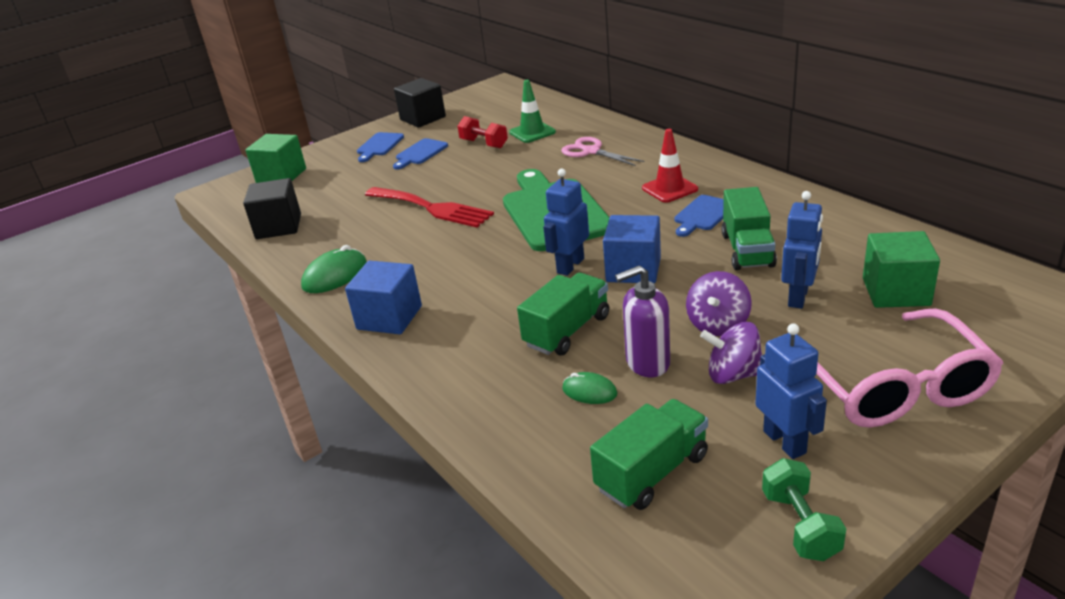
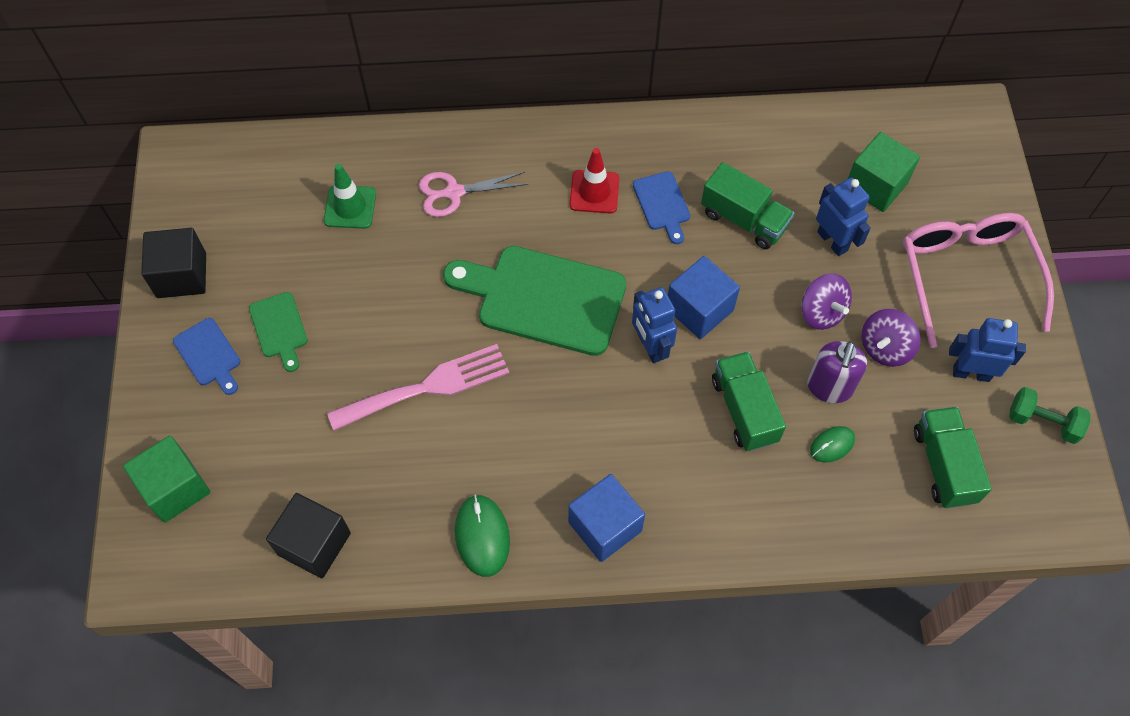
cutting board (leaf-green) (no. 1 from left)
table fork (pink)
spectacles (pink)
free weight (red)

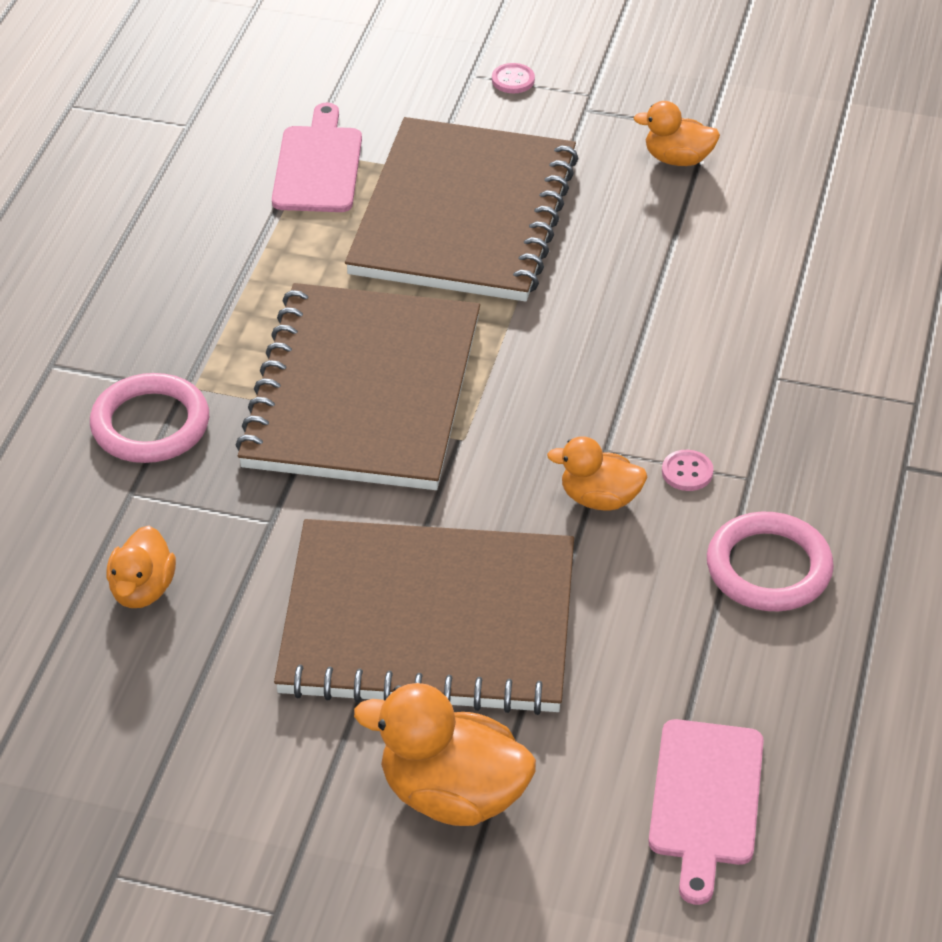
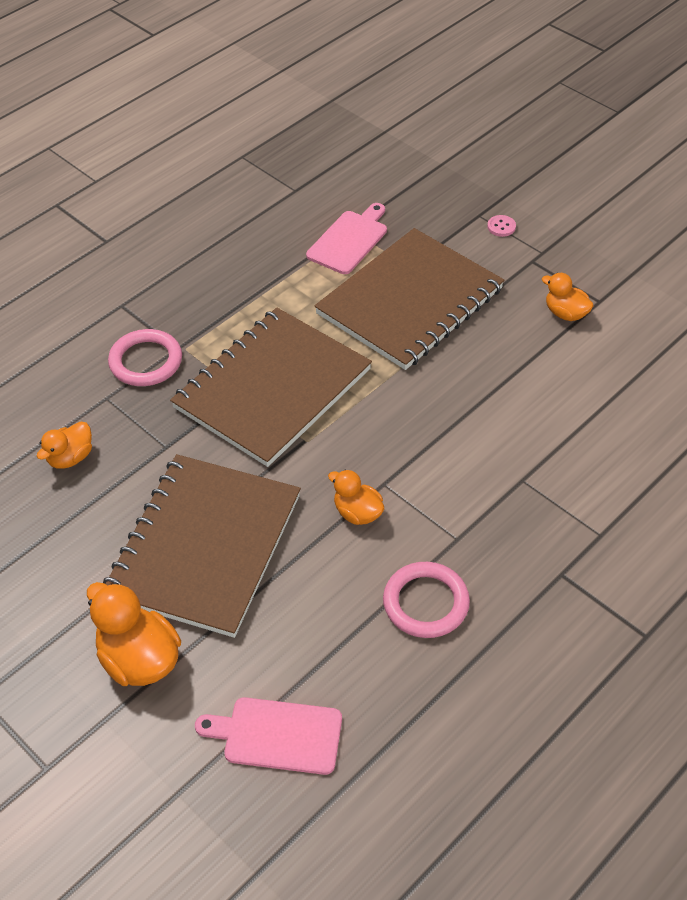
exercise book (russet) (no. 1 from left)
cutting board (pink) (no. 1 from left)
button (pink) (no. 2 from left in the first image)

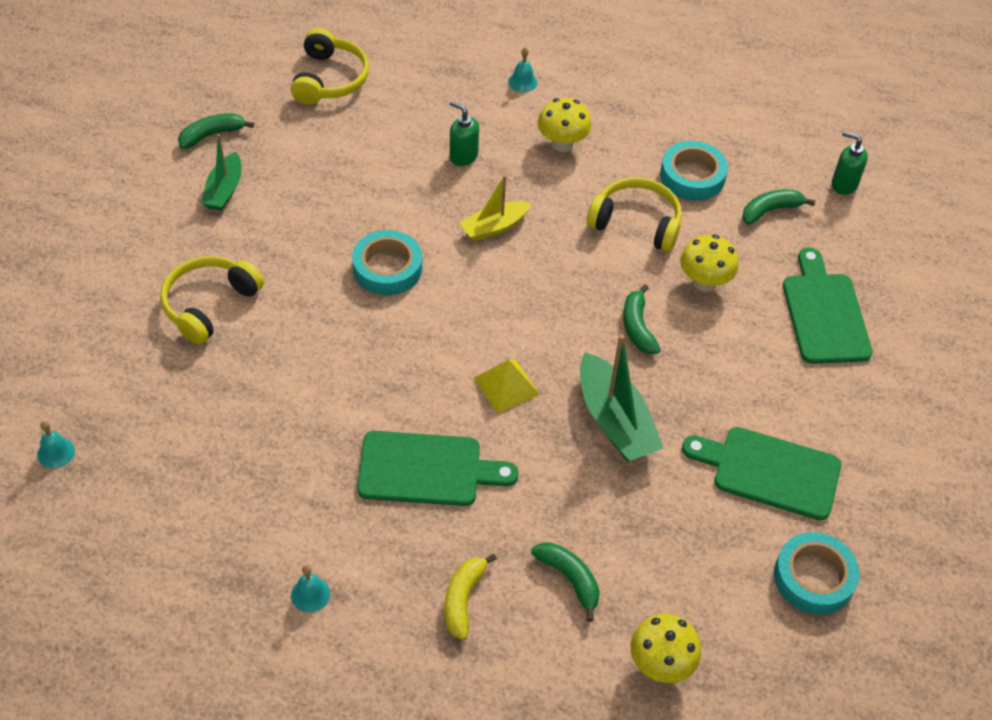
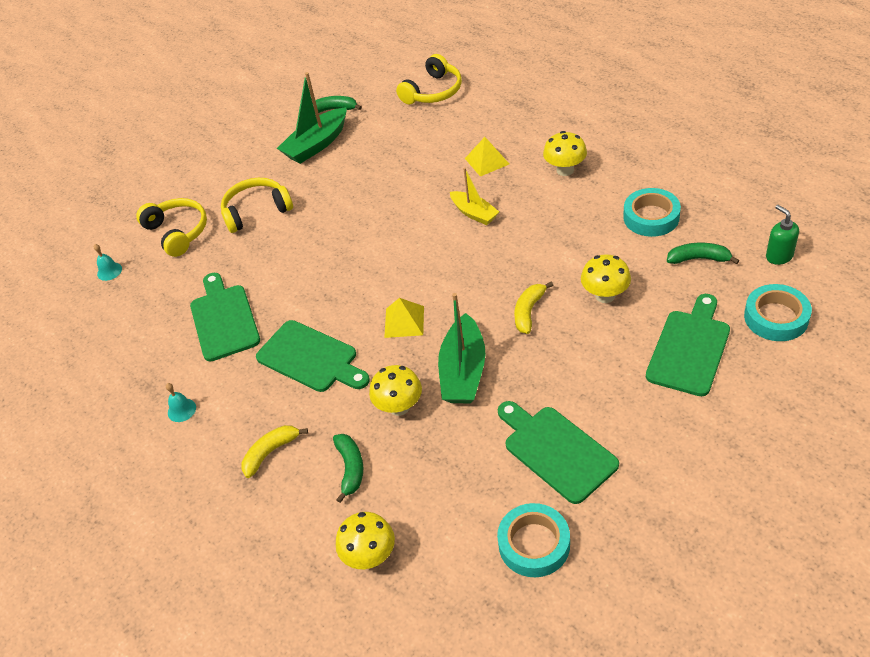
over-ear headphones (golden) (no. 1 from left)
cutting board (leaf-green) (no. 1 from left)
boat (leaf-green) (no. 1 from left)
mushroom (golden) (no. 2 from left)
boat (golden)
pyramid shape (golden) (no. 2 from left)
banana fruit (golden) (no. 2 from left)
tape (turquoise) (no. 3 from left)
school bell (turquoise) (no. 3 from left in the first image)

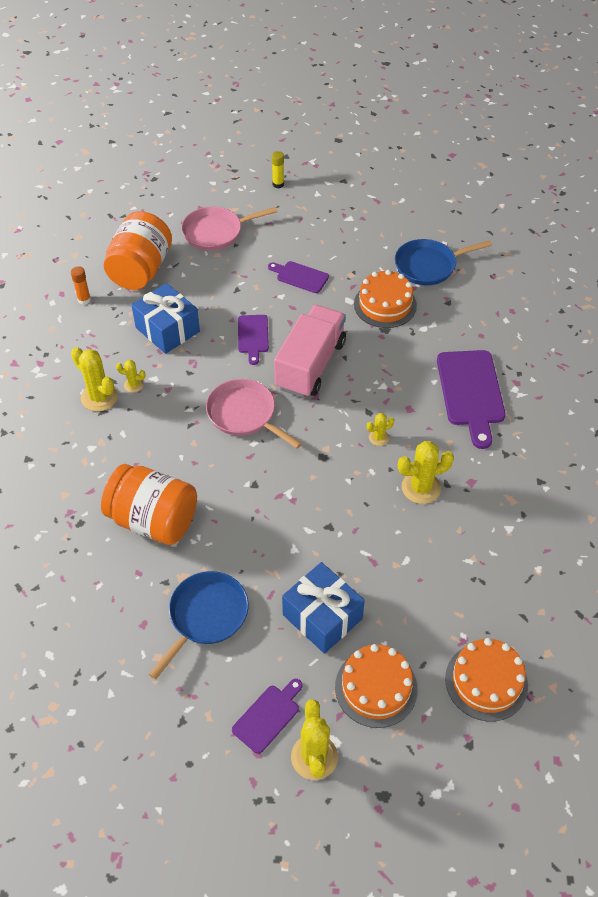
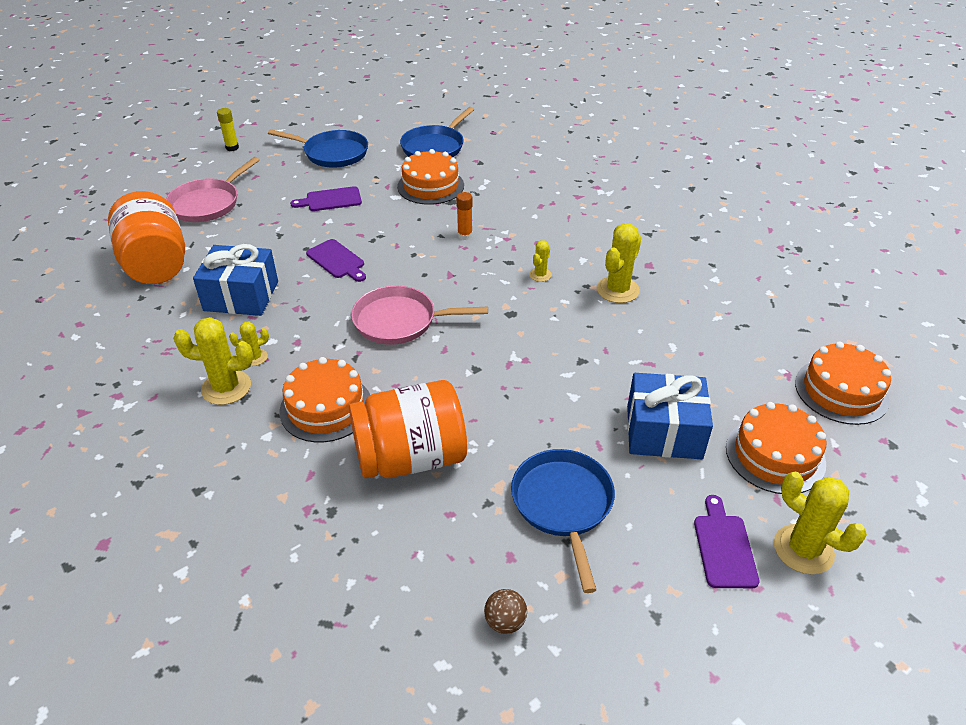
pan (royal blue) (no. 1 from left)
cake (orange-coloured) (no. 1 from left)
stick of glue (orange-coloured)
sphere (russet)
toy truck (pink)
cutting board (violet) (no. 4 from left in the first image)

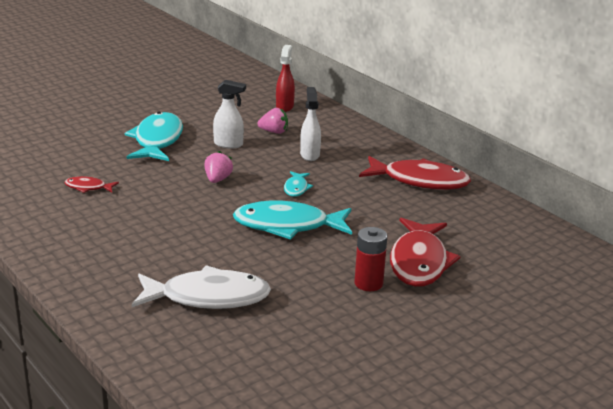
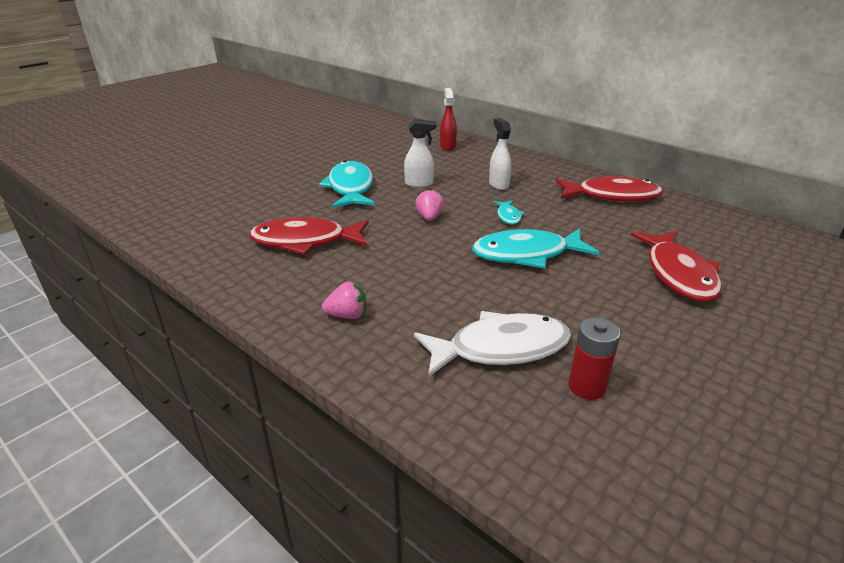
fish figure (red) (no. 1 from left)
toy strawberry (pink) (no. 1 from left)
battery (red)

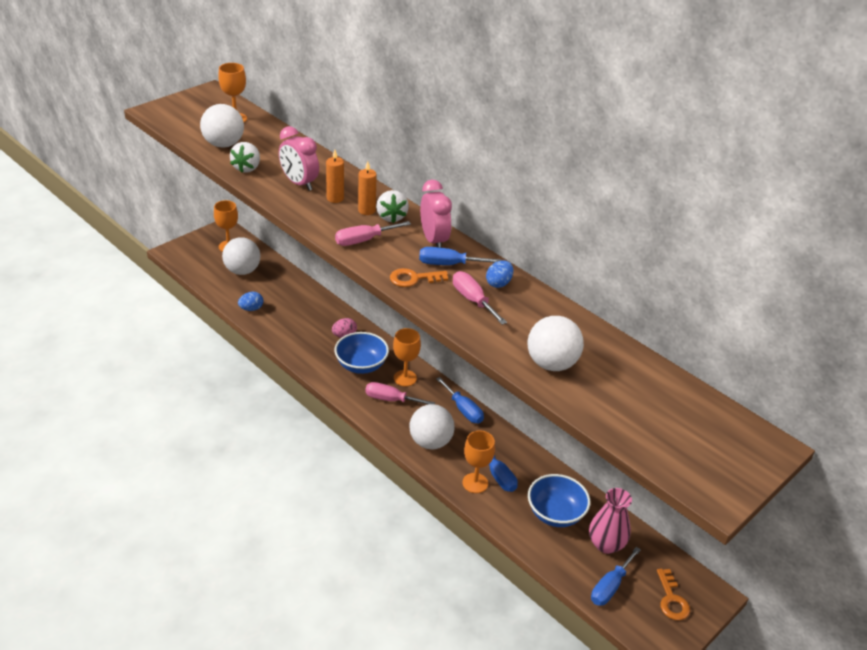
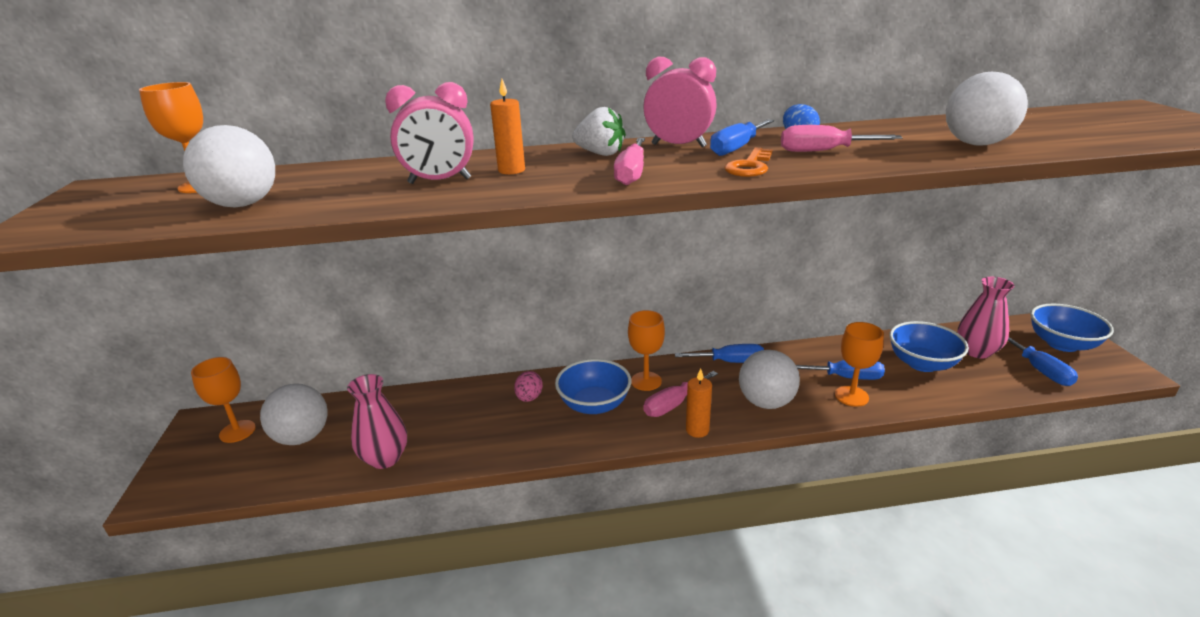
vase (pink) (no. 1 from left)
pillar candle (orange-coloured) (no. 2 from left)
bowl (royal blue) (no. 3 from left)
toy strawberry (pure white) (no. 1 from left in the first image)

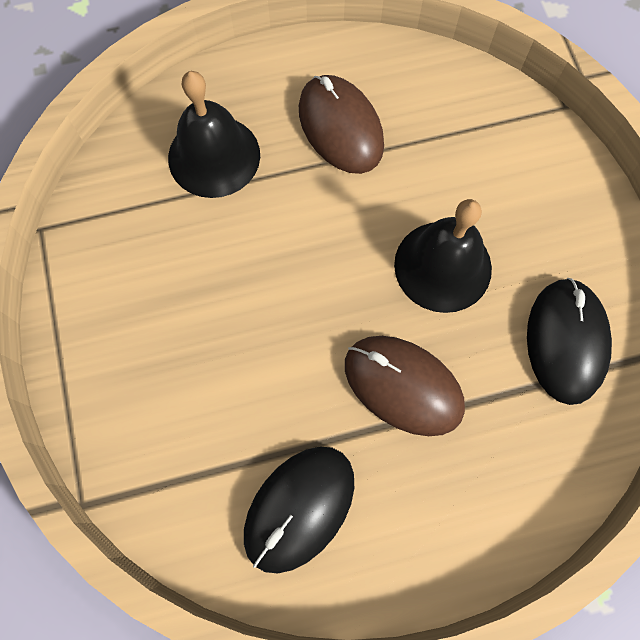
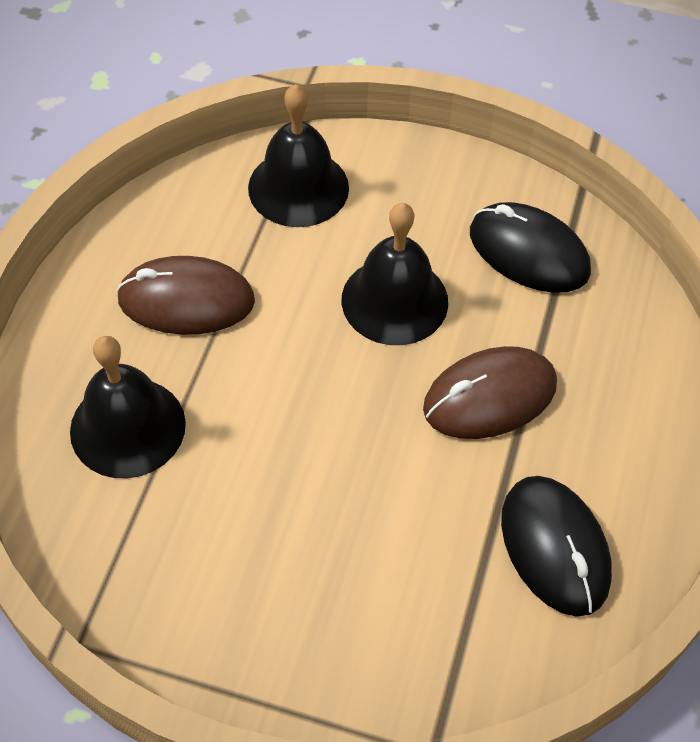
school bell (black) (no. 2 from left)

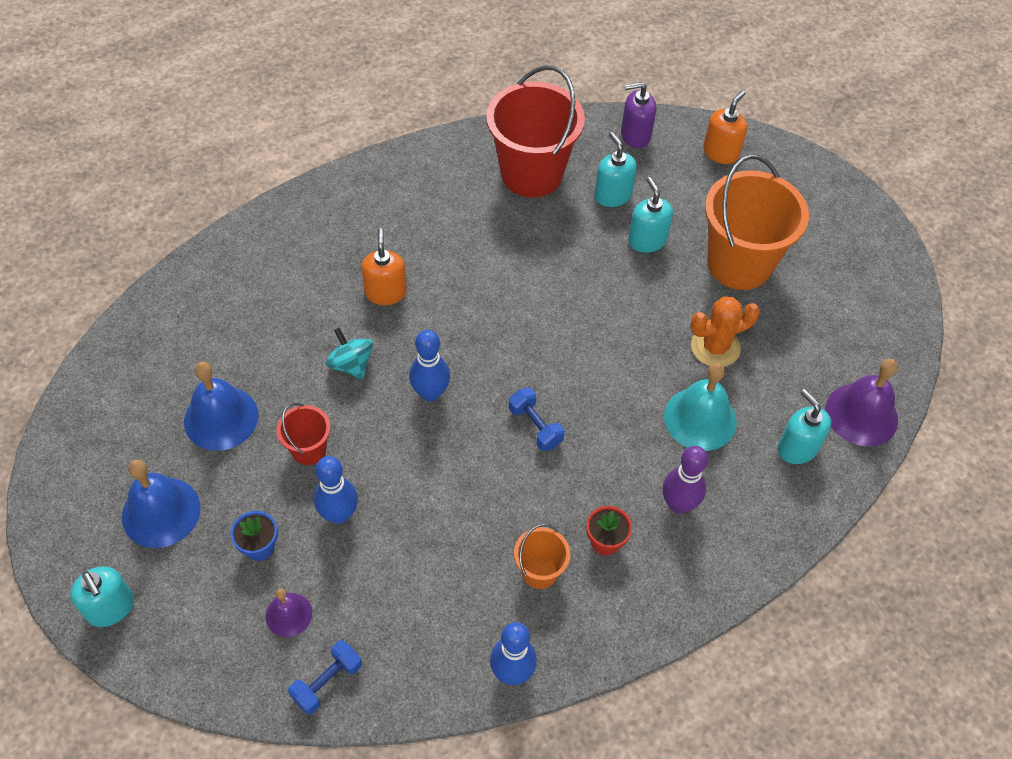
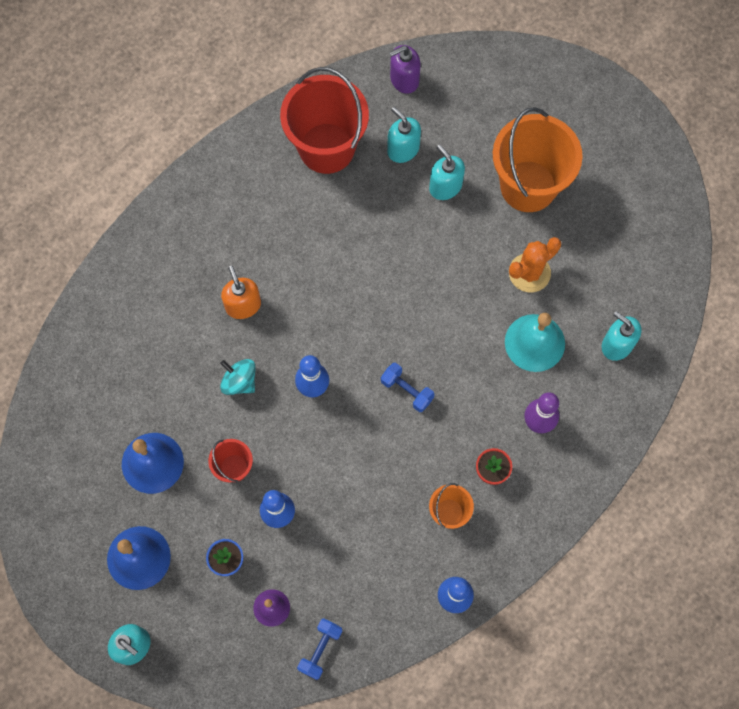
pump bottle (orange-coloured) (no. 2 from left in the first image)
school bell (violet) (no. 2 from left in the first image)

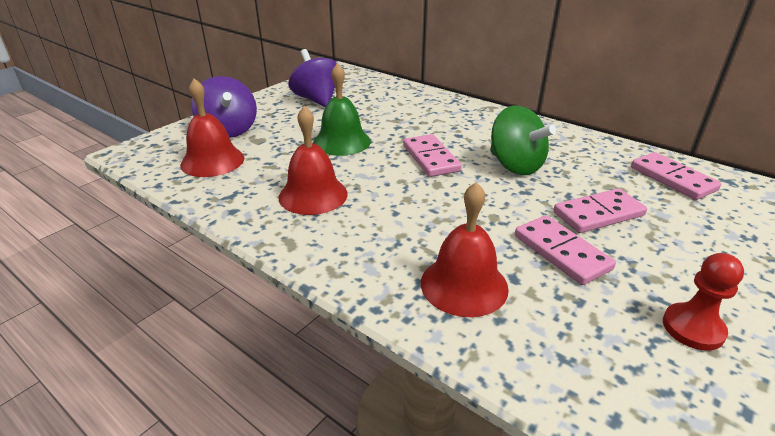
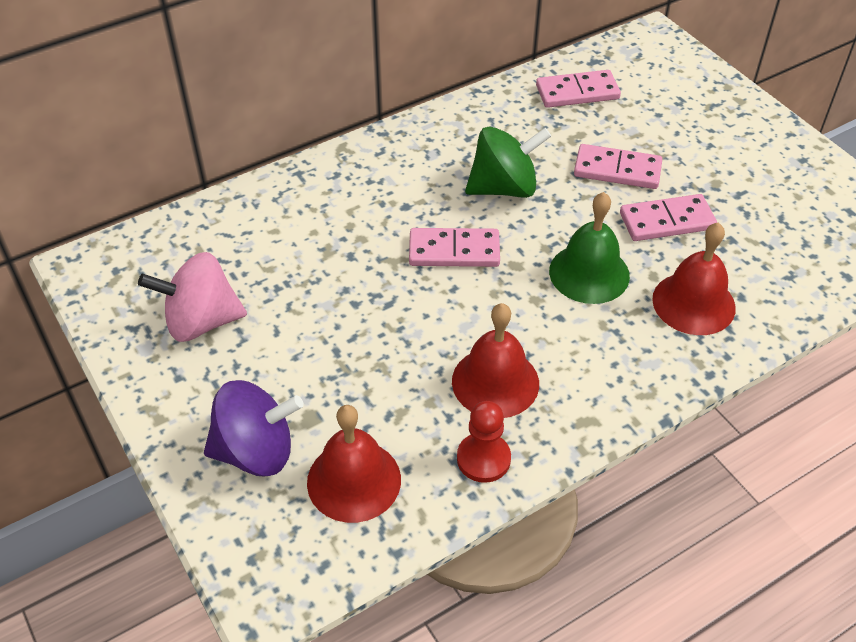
whirligig (pink)
pawn (red)
school bell (leaf-green)
domino (pink) (no. 3 from left)

